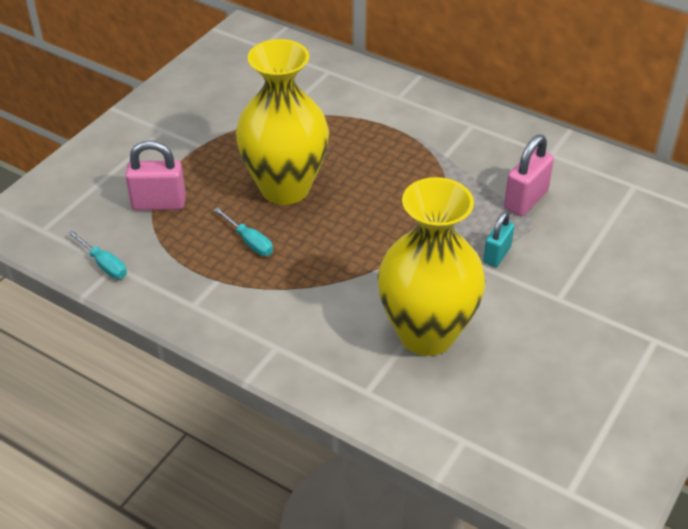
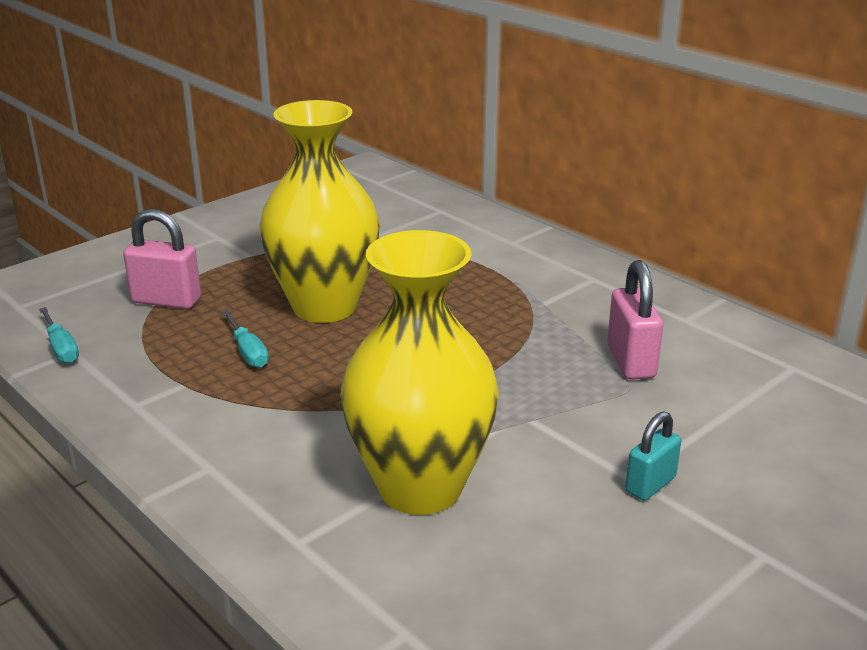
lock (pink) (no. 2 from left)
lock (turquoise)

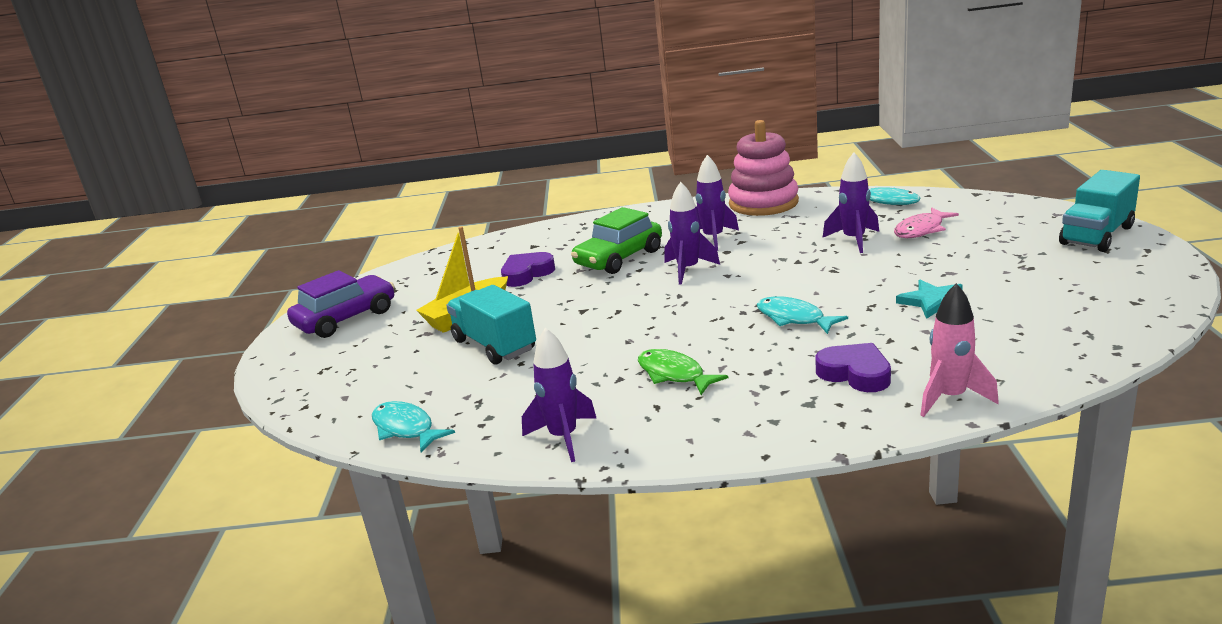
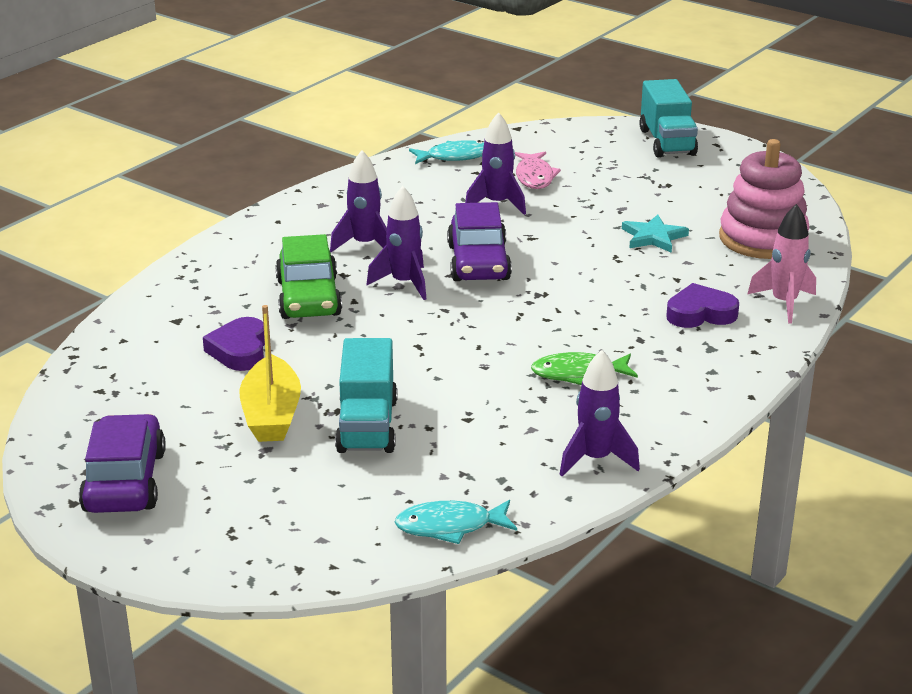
toy truck (turquoise) (no. 1 from left)
toy car (violet) (no. 2 from left)
ring stacker (pink)
fish figure (turquoise) (no. 2 from left in the first image)

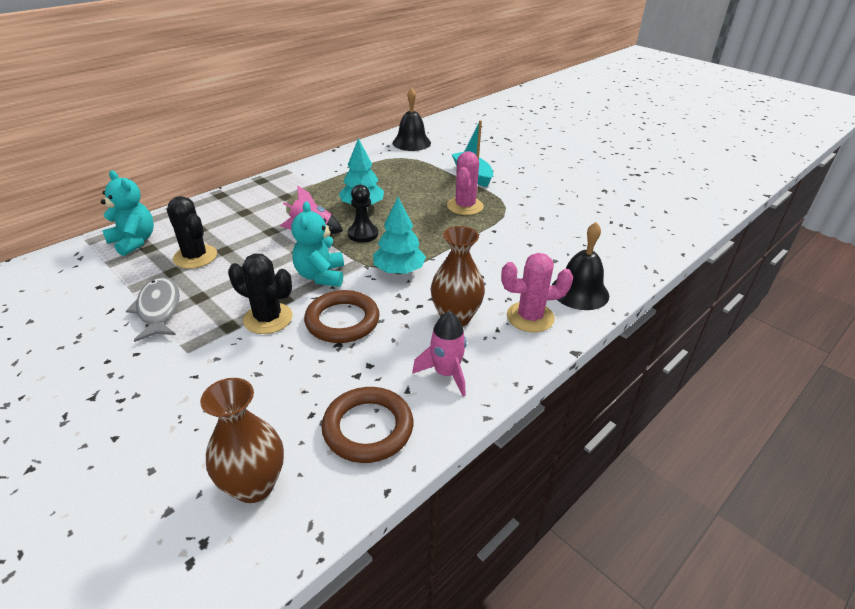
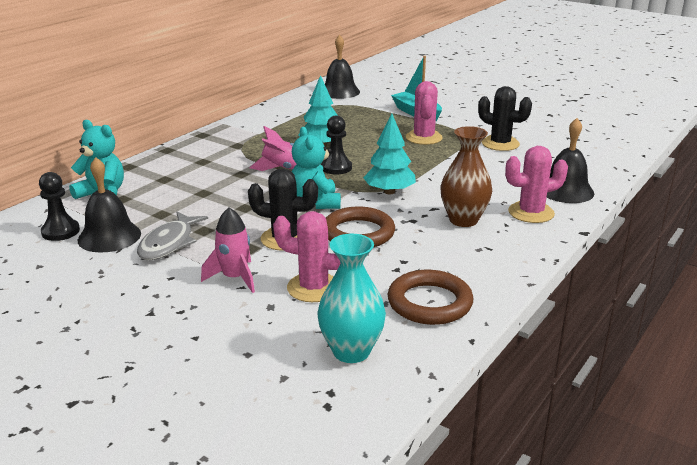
pawn (black) (no. 1 from left)
school bell (black) (no. 1 from left)
fish figure (gray)
spaceship (pink) (no. 1 from left)
saguaro cactus (pink) (no. 1 from left)
vase (turquoise)
saguaro cactus (black) (no. 2 from left)

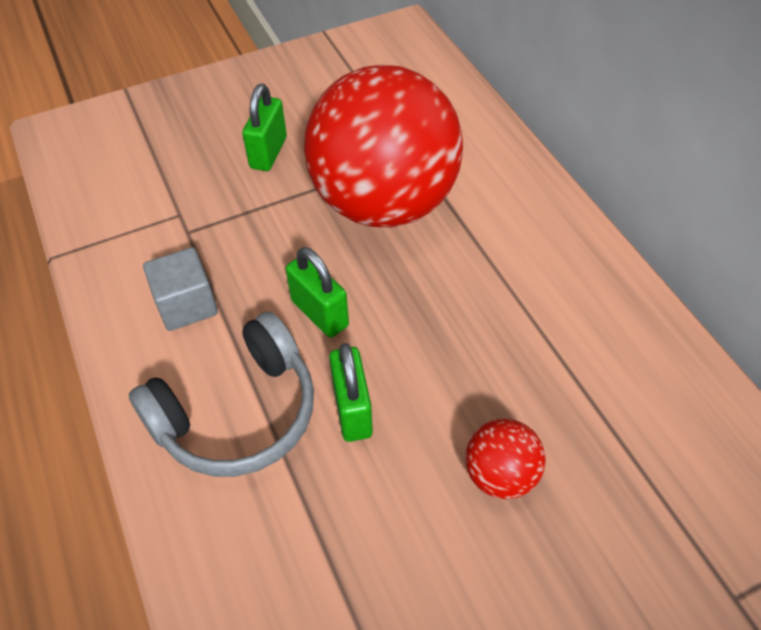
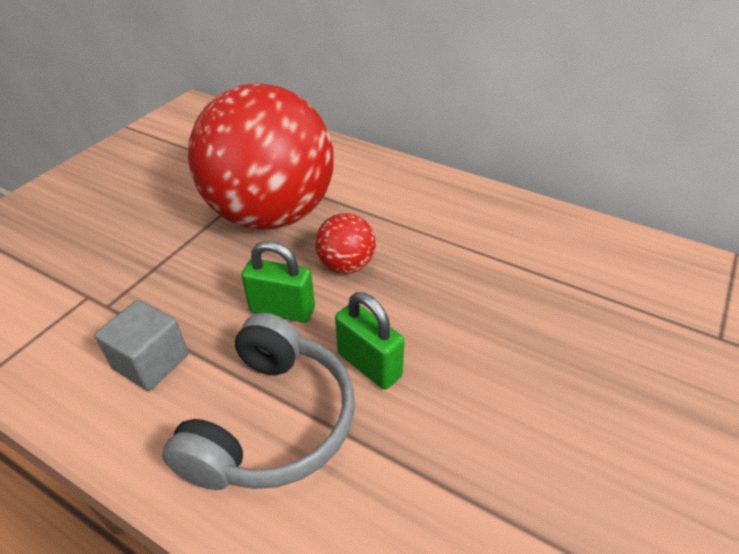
sphere (red) (no. 2 from left)
lock (leaf-green) (no. 1 from left in the first image)

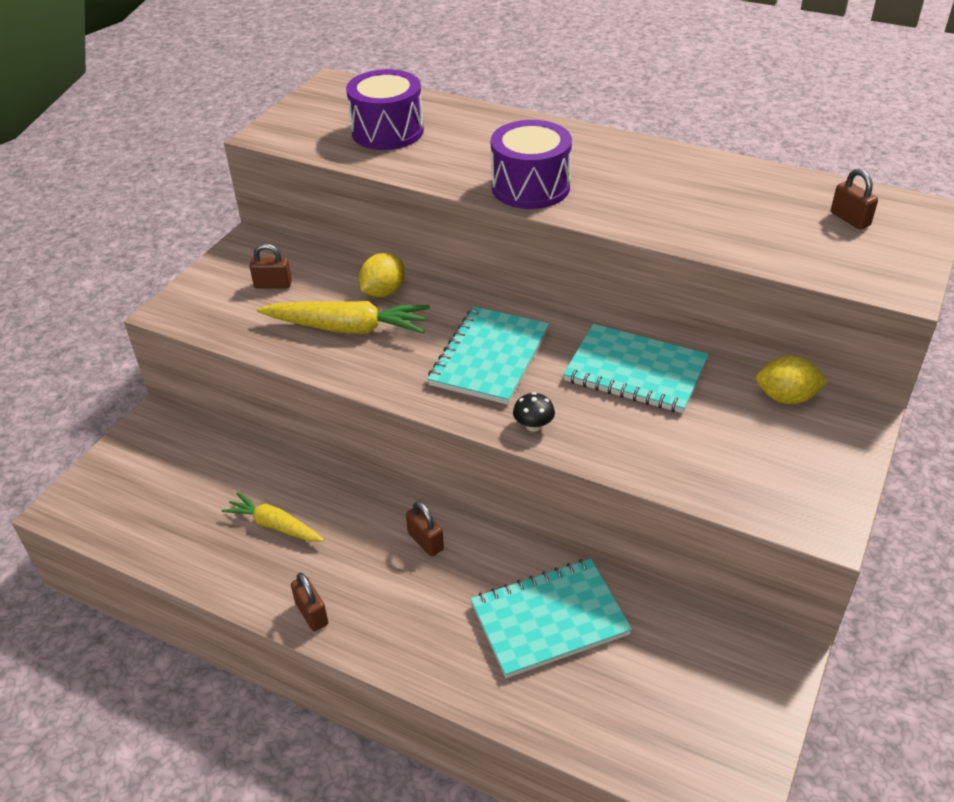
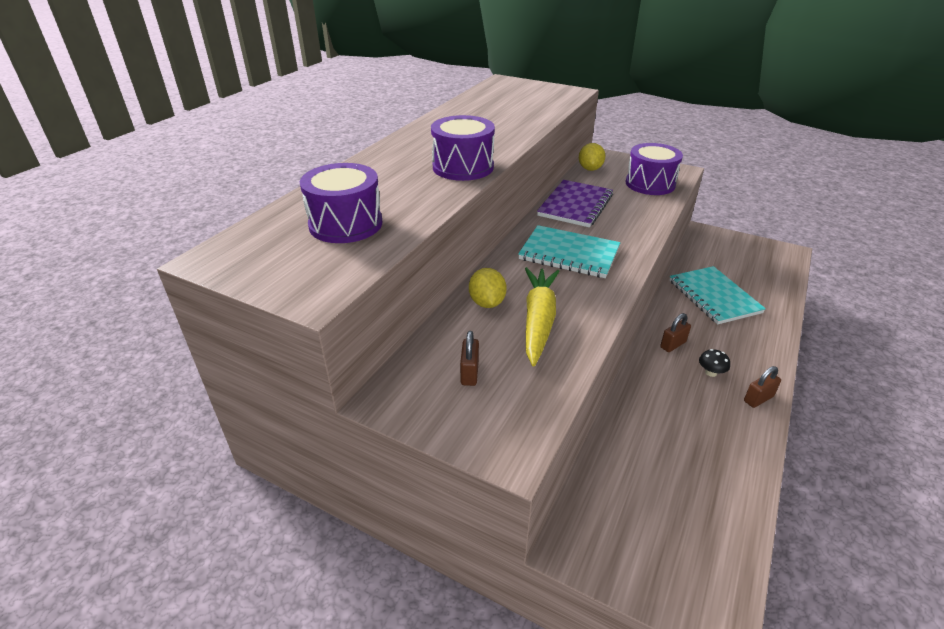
lemon (golden) (no. 1 from left)
exercise book (violet)
toy drum (violet) (no. 3 from left)
mushroom (black)
toy carrot (golden) (no. 1 from left in the first image)
lock (russet) (no. 4 from left in the first image)

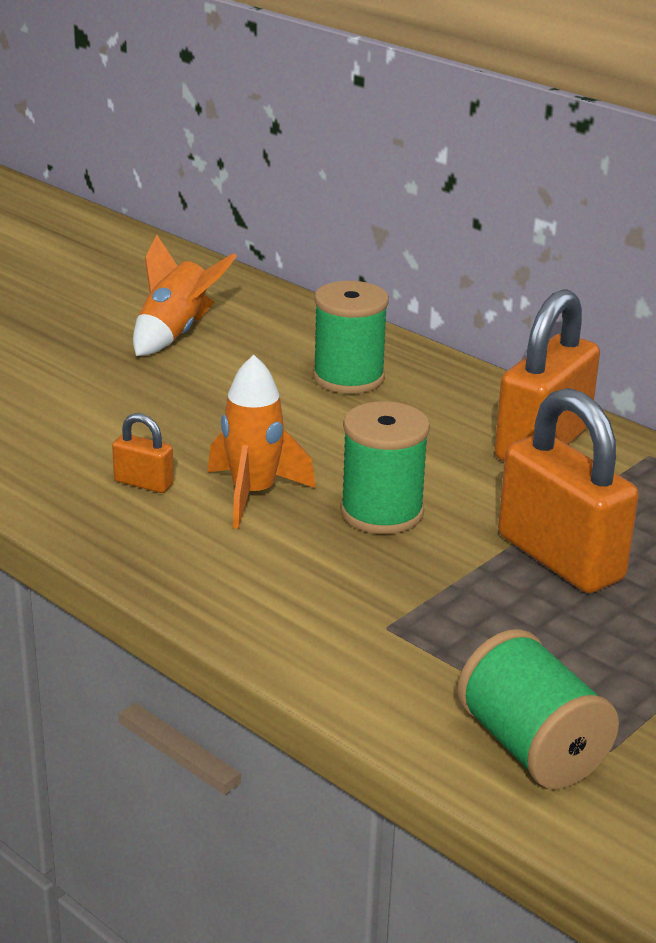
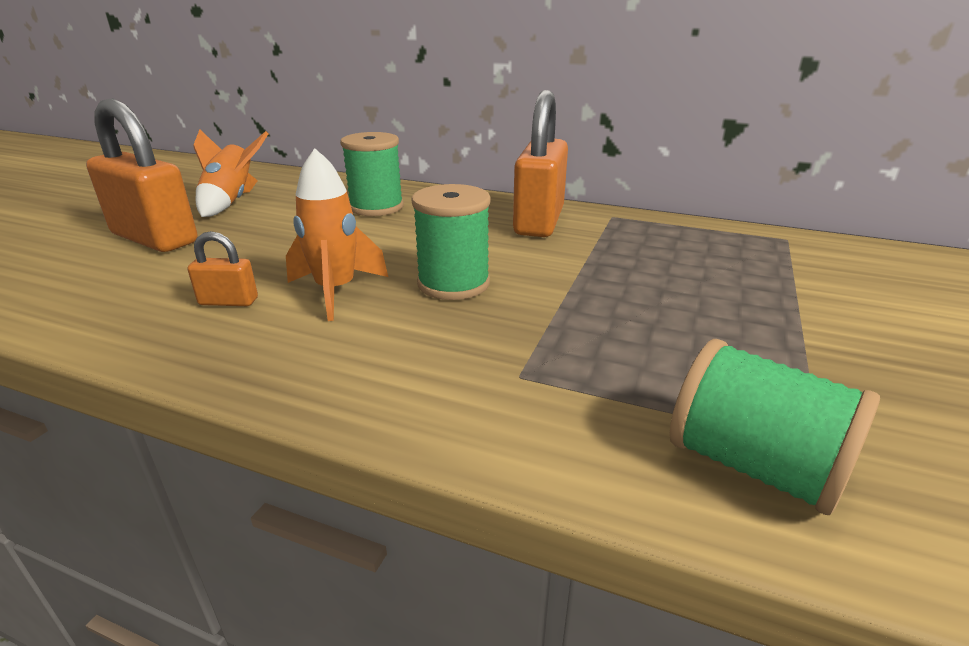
lock (orange-coloured) (no. 1 from left)

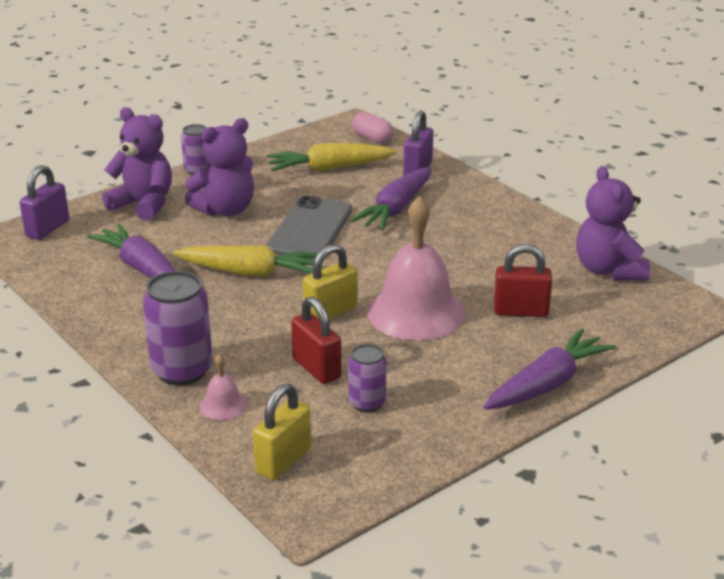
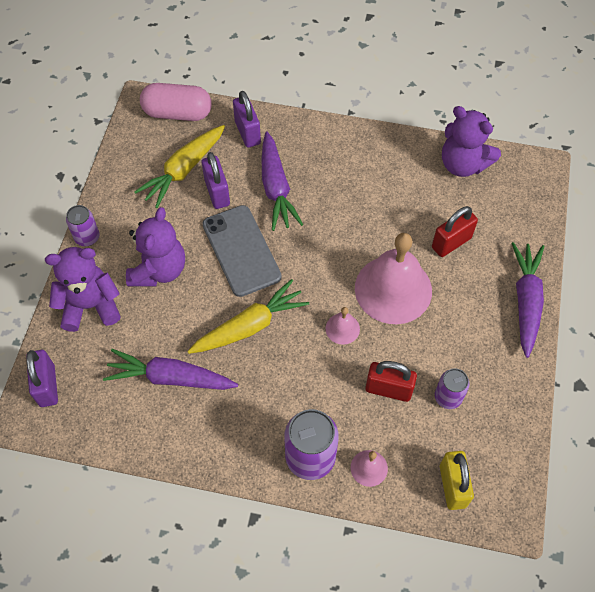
capsule (pink)
lock (violet) (no. 2 from left)
school bell (pink) (no. 1 from left)

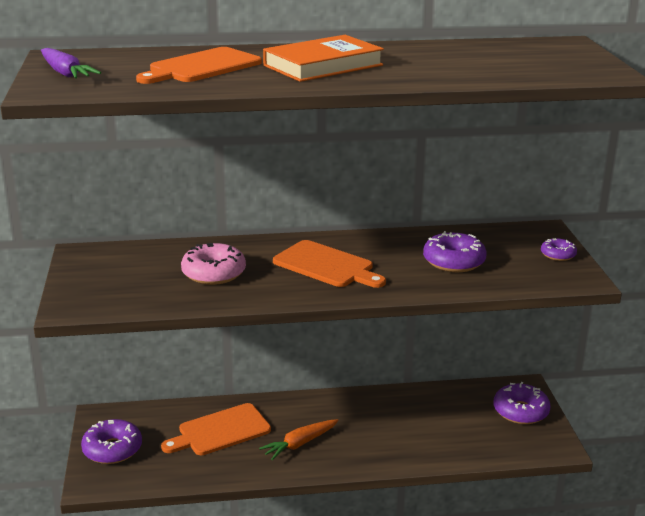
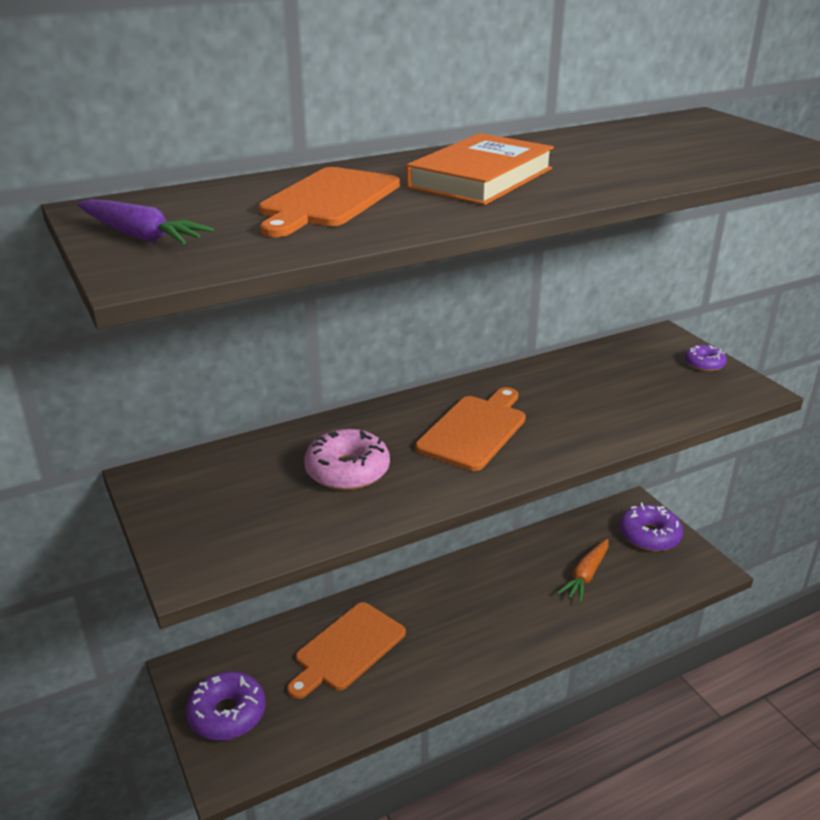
cutting board (orange-coloured) (no. 3 from left)
toy carrot (orange-coloured)
glazed donut (violet) (no. 2 from left in the first image)

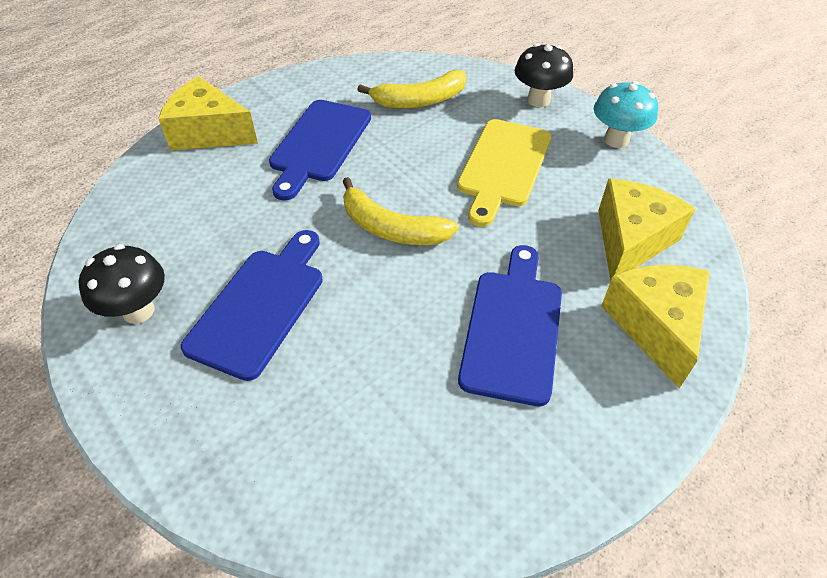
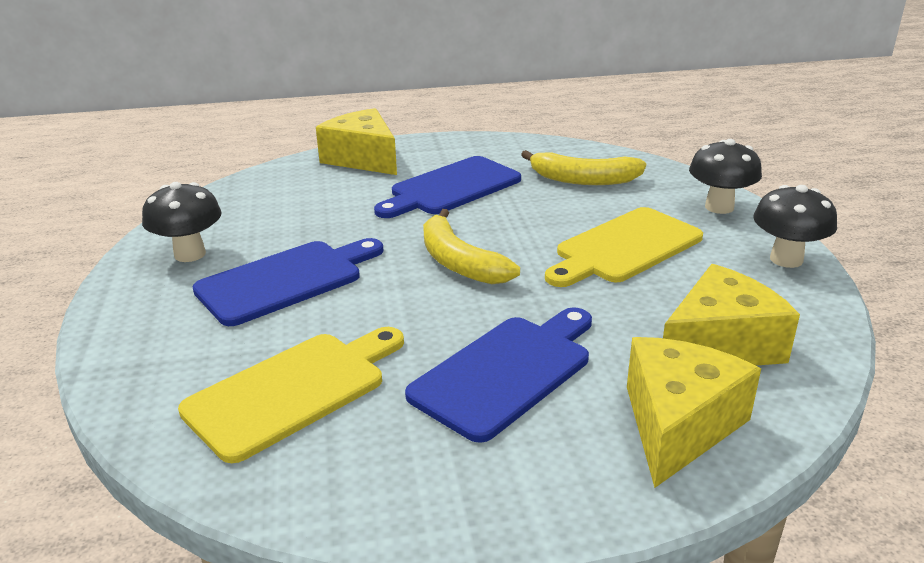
cutting board (golden) (no. 1 from left)
mushroom (black) (no. 3 from left)

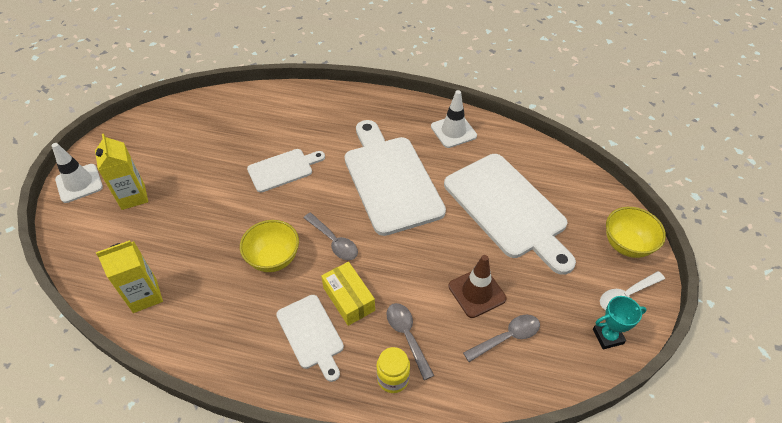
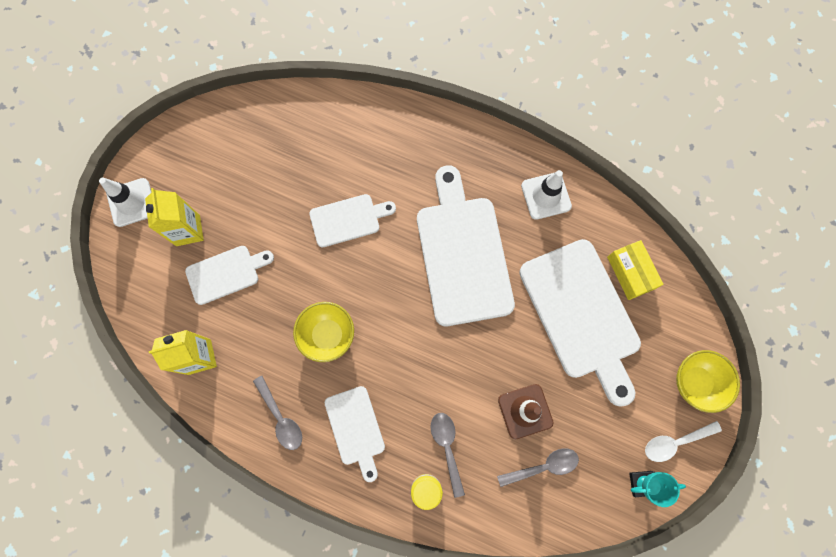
cutting board (pure white) (no. 1 from left)
teaspoon (gray) (no. 1 from left)
package (golden)

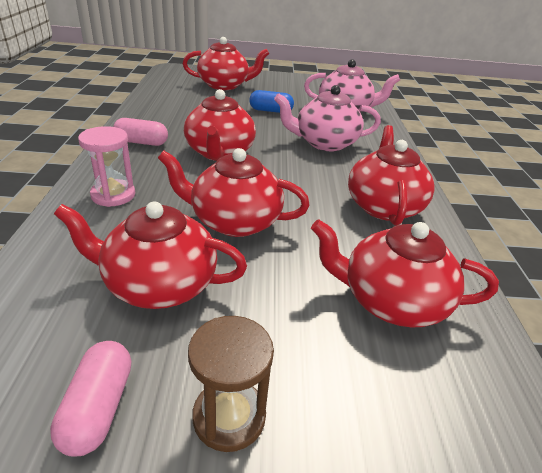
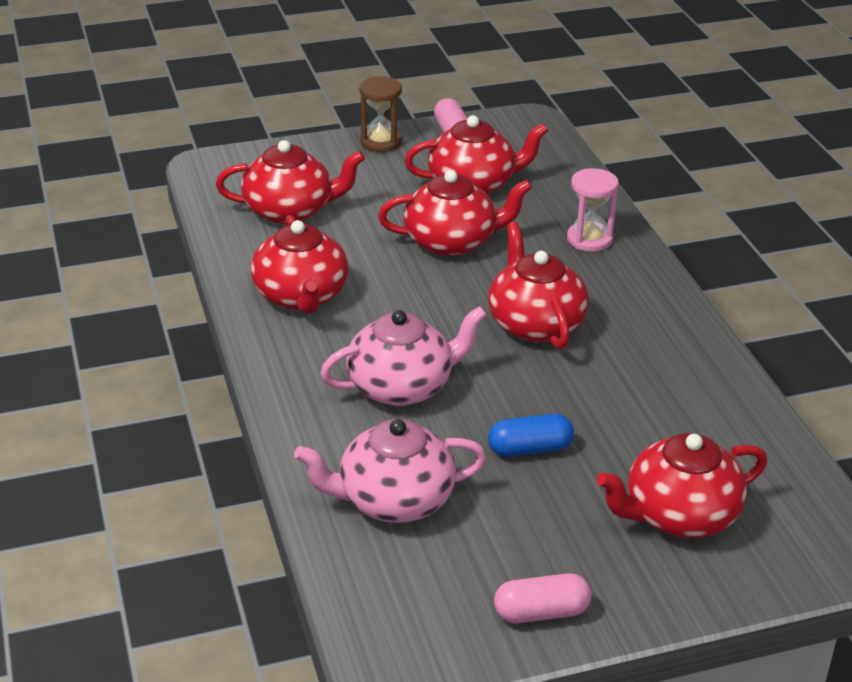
capsule (pink) (no. 2 from left)

